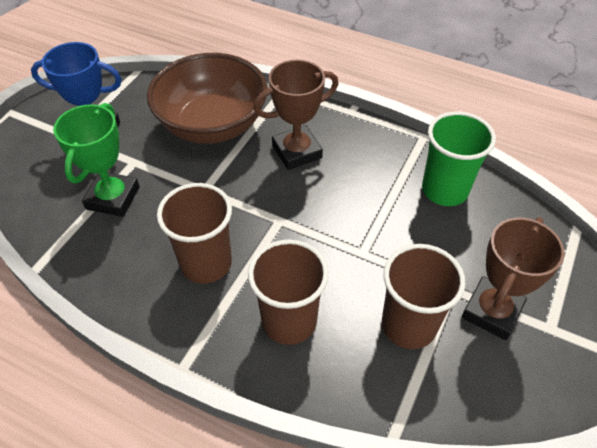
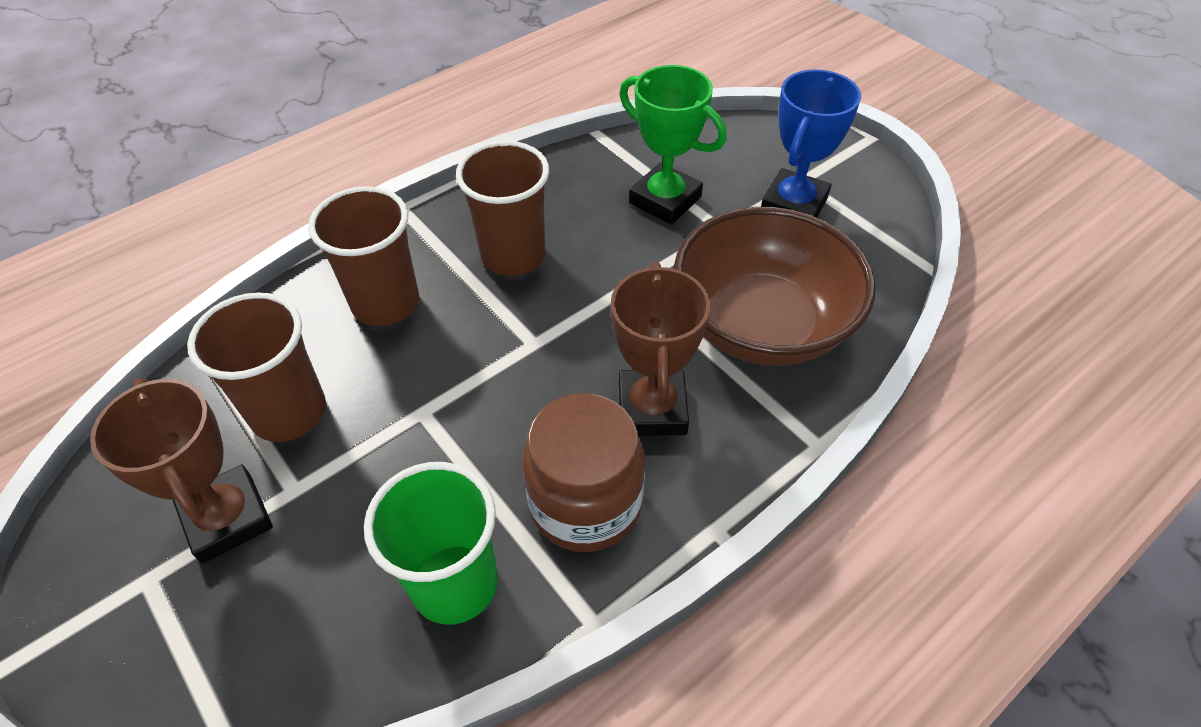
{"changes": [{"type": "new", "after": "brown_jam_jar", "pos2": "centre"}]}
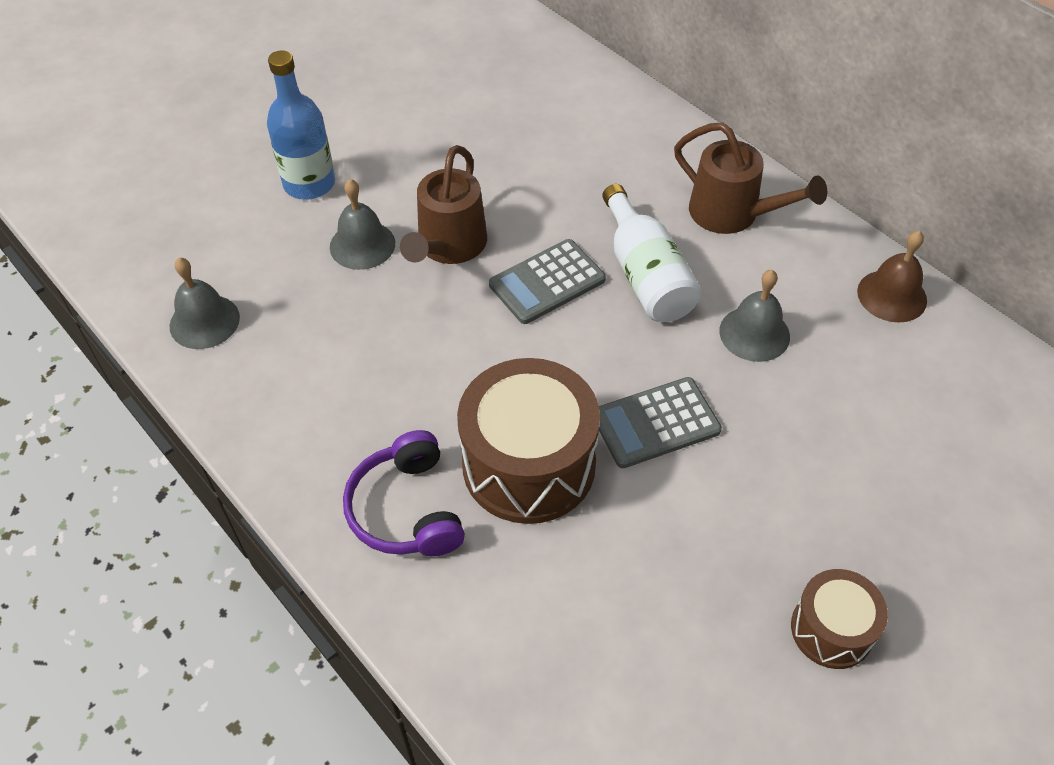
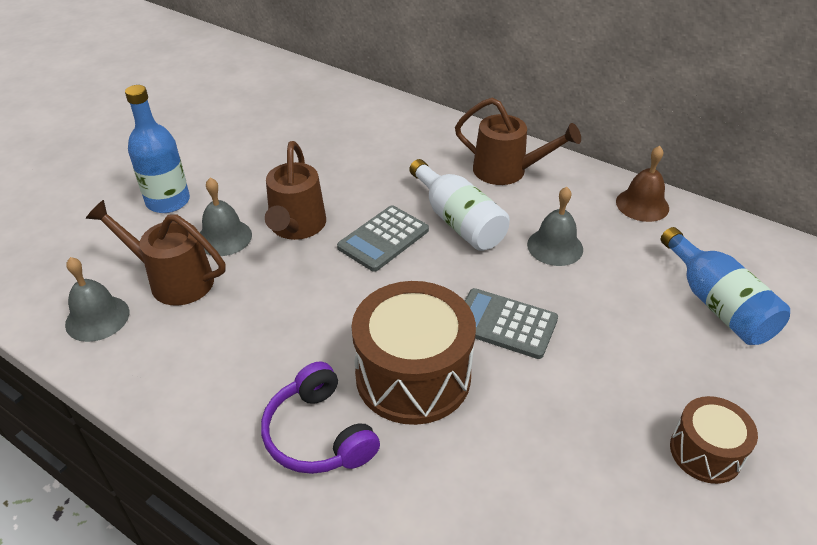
{"changes": [{"type": "new", "after": "brown_watering_pot (no. 1 from left)", "pos2": "middle left"}, {"type": "rotated", "before": "grey_pocket_calculator (no. 2 from left)", "pos1": "centre", "pos2": "centre", "turn": 60}, {"type": "new", "after": "cobalt_drink_bottle (no. 2 from left)", "pos2": "middle right"}]}
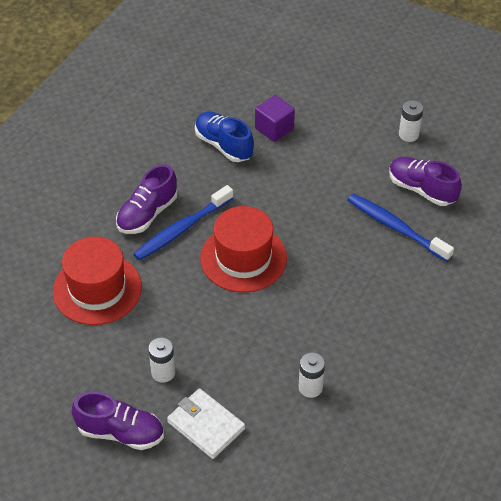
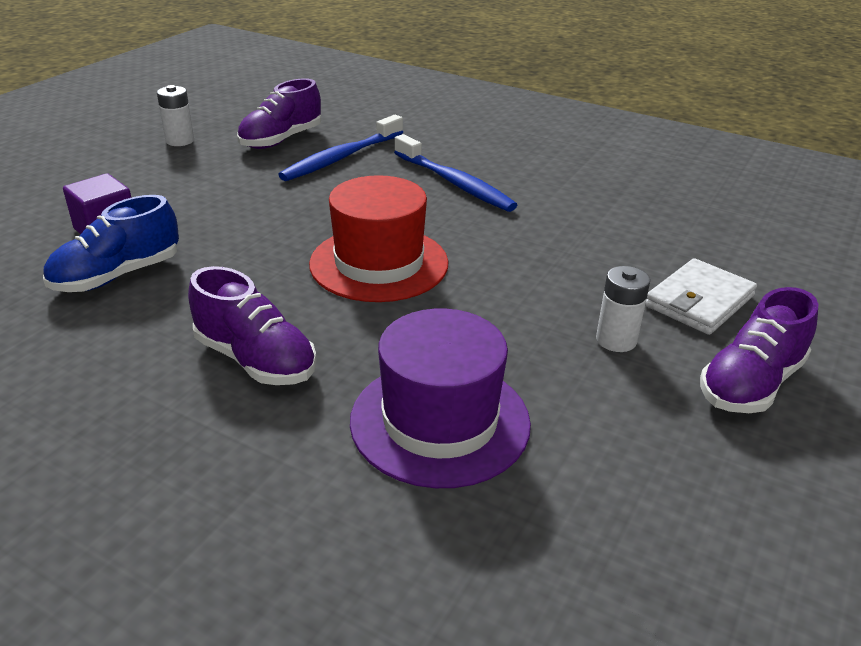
{"changes": [{"type": "repainted", "before": "scarlet_tall_hat (no. 1 from left)", "after": "violet_tall_hat", "pos1": "middle left", "pos2": "centre"}, {"type": "shifted", "before": "cobalt_toothbrush (no. 1 from left in the first image)", "after": "cobalt_toothbrush (no. 2 from left)", "pos1": "centre", "pos2": "top centre"}, {"type": "rotated", "before": "violet_shoe (no. 1 from left in the first image)", "pos1": "bottom left", "pos2": "middle right", "turn": -150}, {"type": "gone", "before": "snow-white_AA_battery (no. 2 from left)", "pos1": "bottom centre"}]}
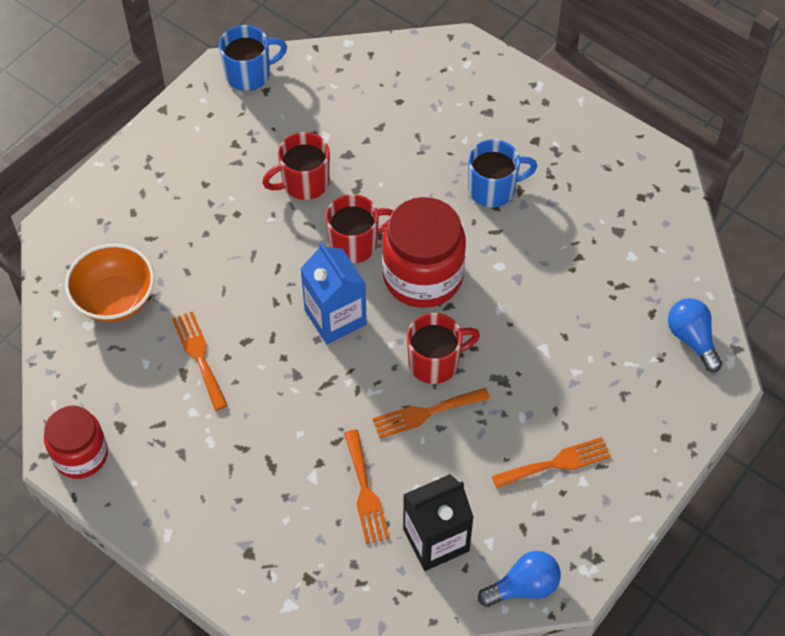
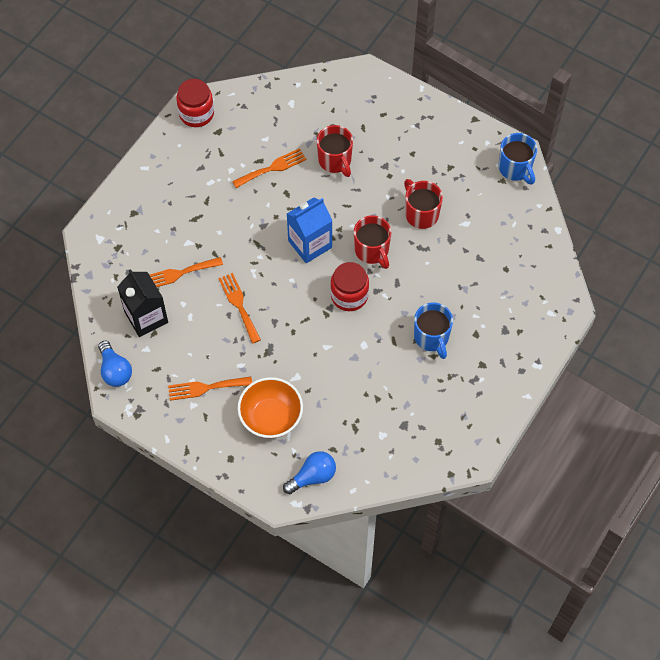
{"changes": [{"type": "rotated", "before": "orange_table_fork (no. 4 from left in the first image)", "pos1": "bottom right", "pos2": "middle left", "turn": 105}, {"type": "shifted", "before": "orange_serving_bowl", "pos1": "middle left", "pos2": "centre"}, {"type": "shifted", "before": "scarlet_mug (no. 3 from left in the first image)", "after": "scarlet_mug (no. 1 from left)", "pos1": "centre", "pos2": "top centre"}, {"type": "scaled", "before": "scarlet_jam_jar (no. 2 from left)", "pos1": "centre", "pos2": "centre", "scale": 0.65}]}
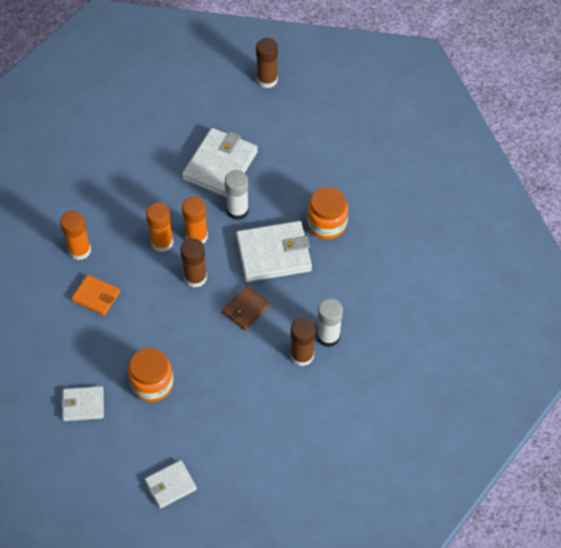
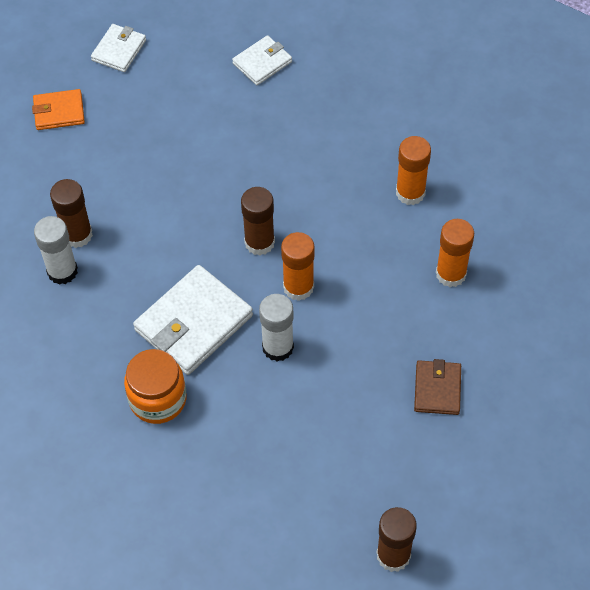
{"changes": [{"type": "shifted", "before": "orange_card_wallet", "pos1": "middle left", "pos2": "top left"}, {"type": "shifted", "before": "brown_card_wallet", "pos1": "centre", "pos2": "middle right"}, {"type": "shifted", "before": "orange_glue_stick (no. 2 from left in the first image)", "after": "orange_glue_stick (no. 3 from left)", "pos1": "middle left", "pos2": "middle right"}, {"type": "gone", "before": "orange_jam_jar (no. 1 from left)", "pos1": "bottom left"}, {"type": "gone", "before": "snow-white_card_wallet (no. 3 from left)", "pos1": "top centre"}]}
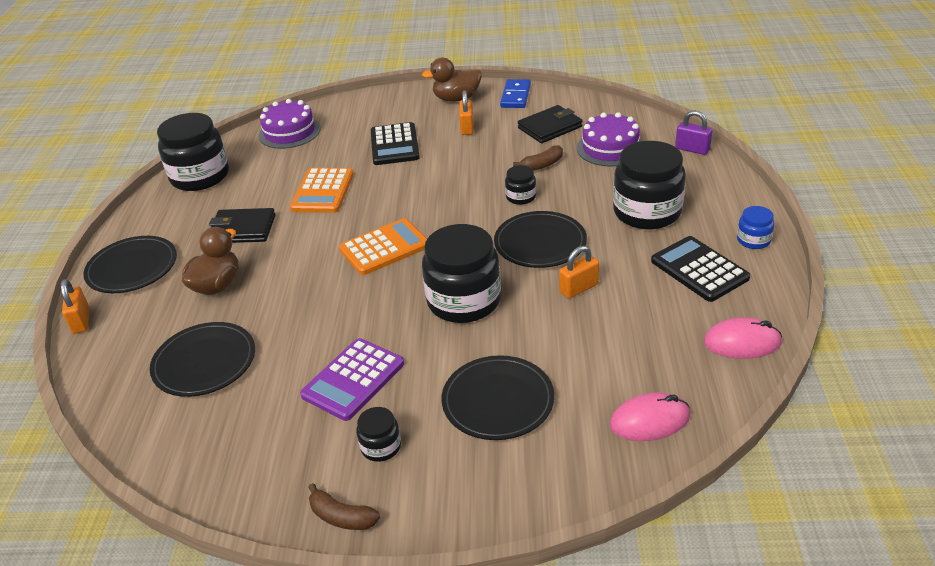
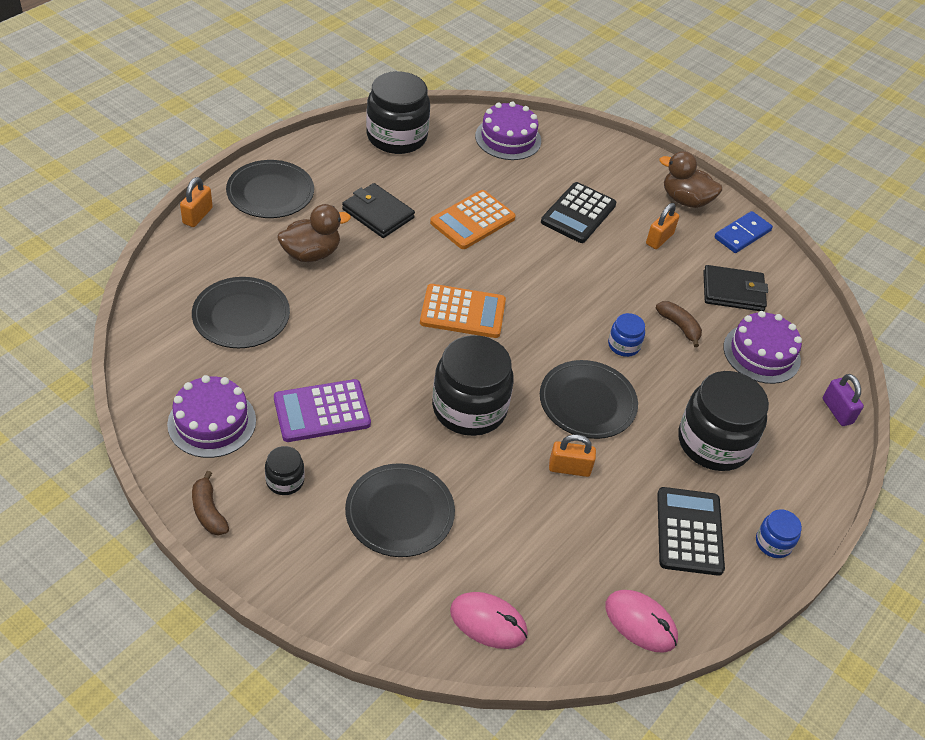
{"changes": [{"type": "new", "after": "violet_gateau (no. 1 from left)", "pos2": "middle left"}, {"type": "repainted", "before": "jet-black_jam_jar (no. 4 from left)", "after": "cobalt_jam_jar (no. 1 from left)", "pos1": "top centre", "pos2": "middle right"}, {"type": "rotated", "before": "brown_banana (no. 2 from left)", "pos1": "top centre", "pos2": "middle right", "turn": -135}]}
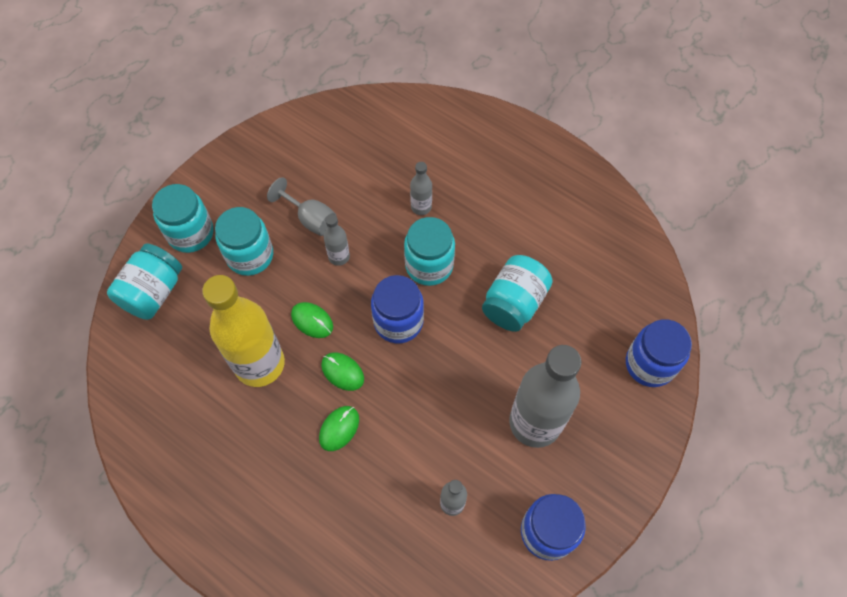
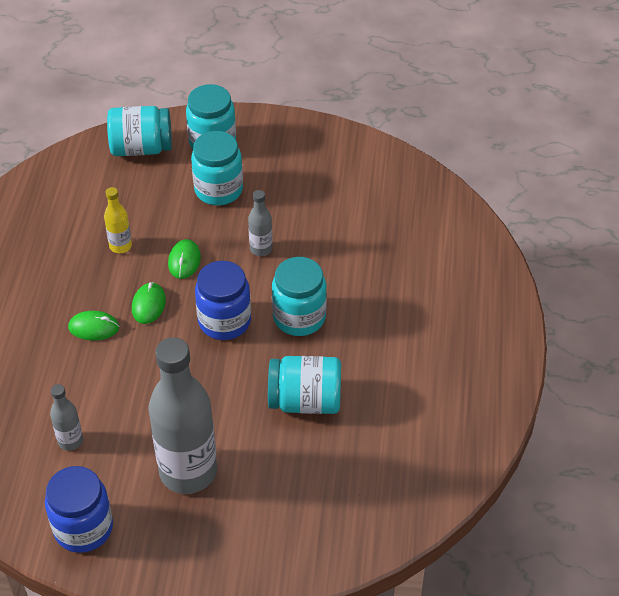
{"changes": [{"type": "scaled", "before": "bright_yellow_drink_bottle", "pos1": "middle left", "pos2": "middle left", "scale": 0.45}, {"type": "gone", "before": "grey_chalice", "pos1": "centre"}, {"type": "gone", "before": "grey_drink_bottle (no. 2 from left)", "pos1": "top centre"}, {"type": "gone", "before": "cobalt_jam_jar (no. 3 from left)", "pos1": "middle right"}]}
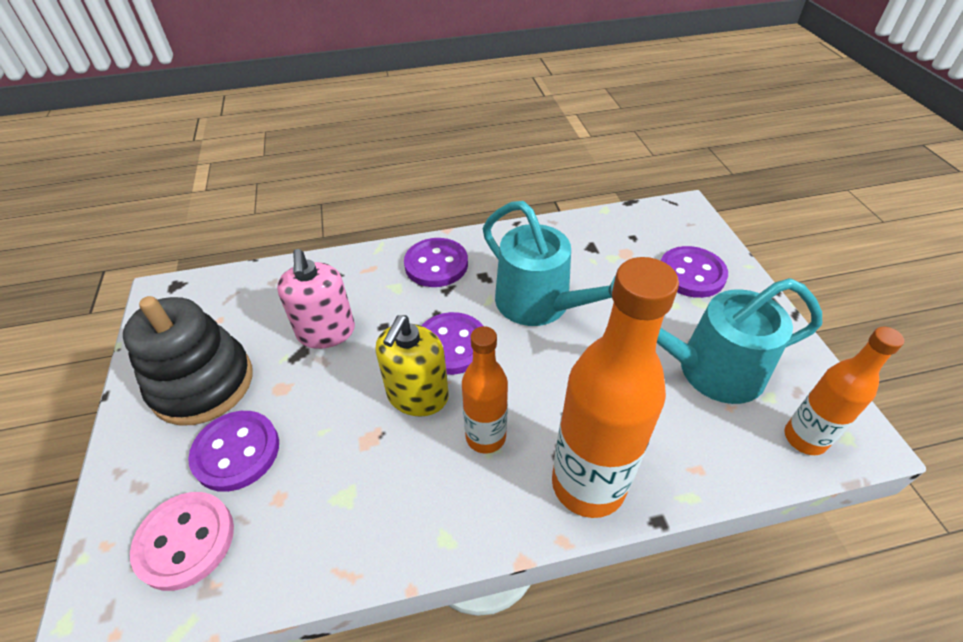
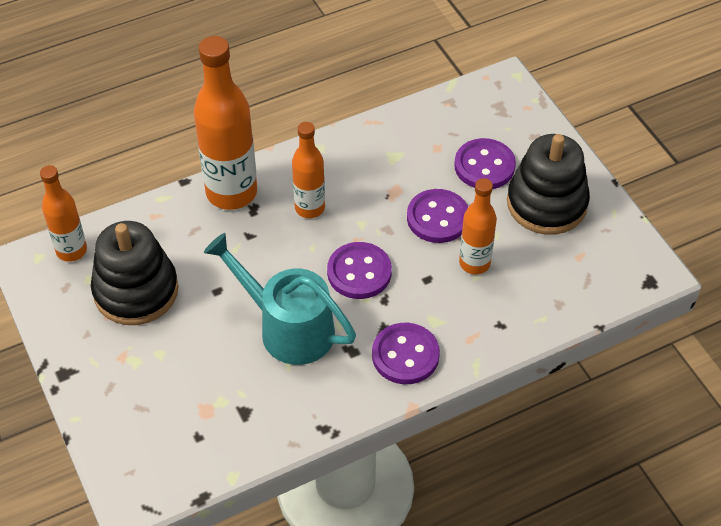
{"changes": [{"type": "swapped", "before": "turquoise_watering_pot (no. 2 from left)", "after": "jet-black_stacking_toy (no. 1 from left)", "pos1": "middle right", "pos2": "middle left"}, {"type": "shifted", "before": "violet_shirt_button (no. 4 from left in the first image)", "after": "violet_shirt_button (no. 3 from left)", "pos1": "middle right", "pos2": "centre"}, {"type": "swapped", "before": "rose-pink_pump_bottle", "after": "orange_drink_bottle (no. 4 from left)", "pos1": "middle left", "pos2": "centre"}, {"type": "gone", "before": "rose-pink_shirt_button", "pos1": "bottom left"}, {"type": "gone", "before": "bright_yellow_pump_bottle", "pos1": "centre"}]}
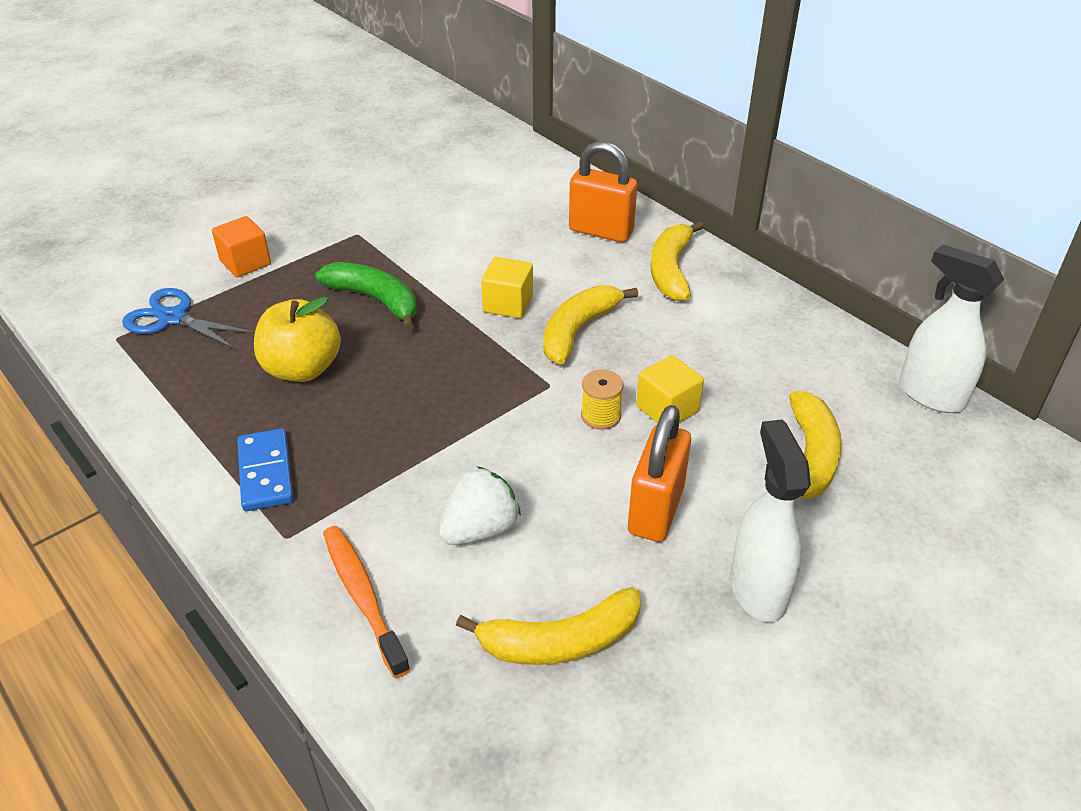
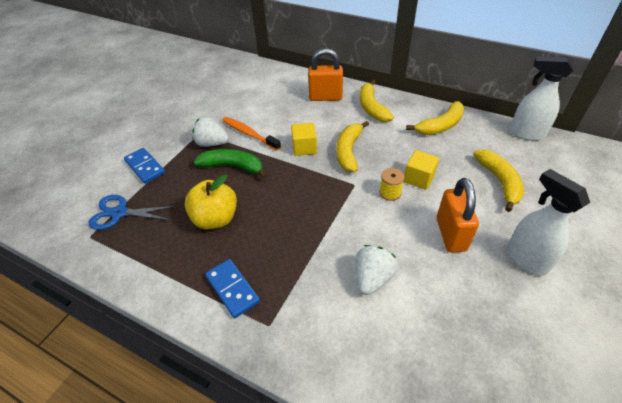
{"changes": [{"type": "swapped", "before": "orange_cube", "after": "cobalt_domino_piece (no. 1 from left)", "pos1": "top left", "pos2": "middle left"}, {"type": "new", "after": "snow-white_strawberry (no. 1 from left)", "pos2": "top centre"}, {"type": "shifted", "before": "orange_toothbrush", "pos1": "bottom centre", "pos2": "top centre"}, {"type": "shifted", "before": "bright_yellow_banana (no. 1 from left in the first image)", "after": "bright_yellow_banana (no. 3 from left)", "pos1": "bottom centre", "pos2": "top right"}]}
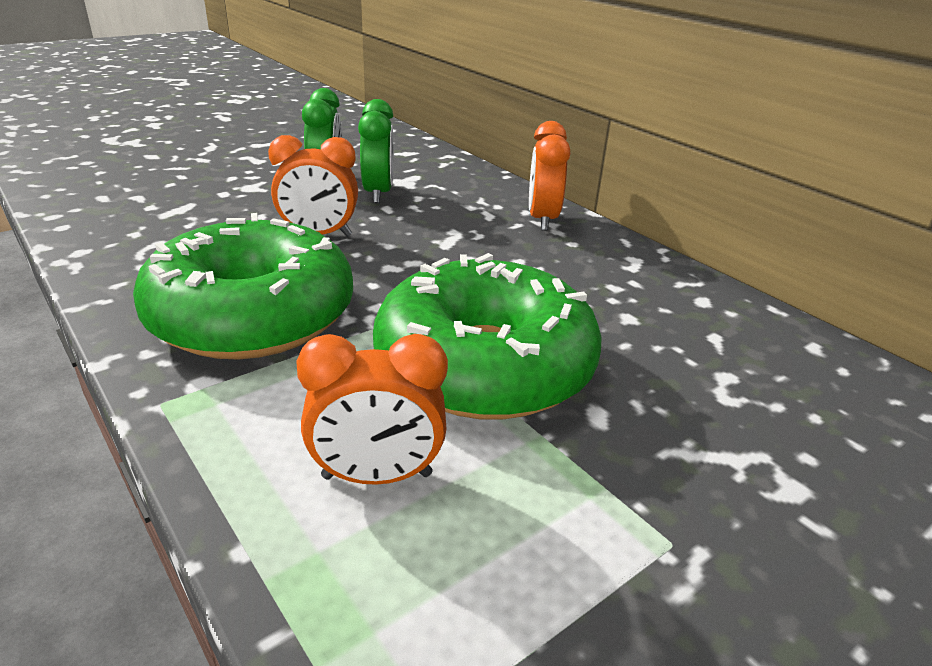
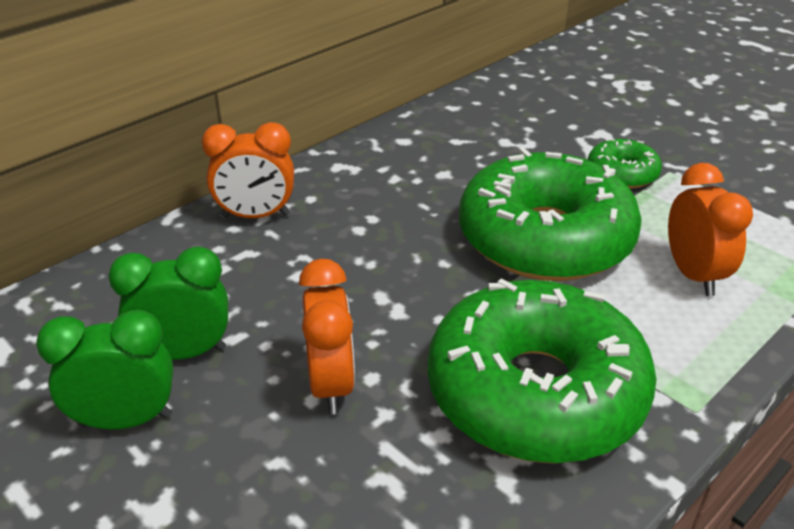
{"changes": [{"type": "new", "after": "green_glazed_donut (no. 3 from left)", "pos2": "top right"}]}
